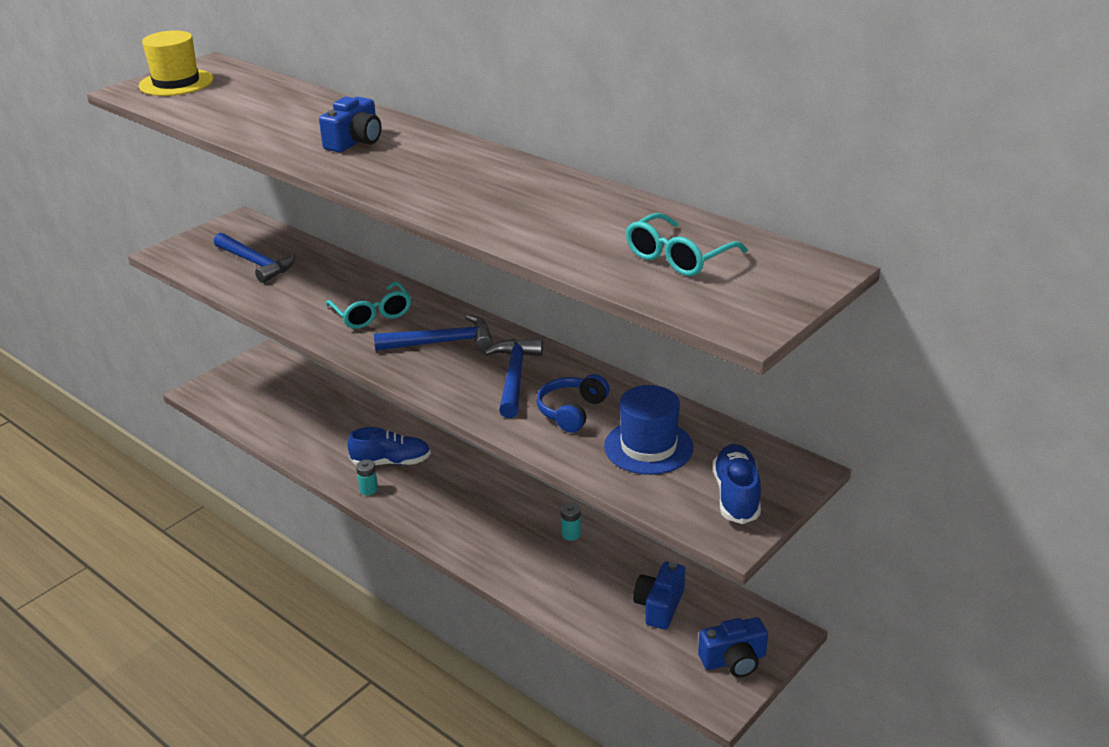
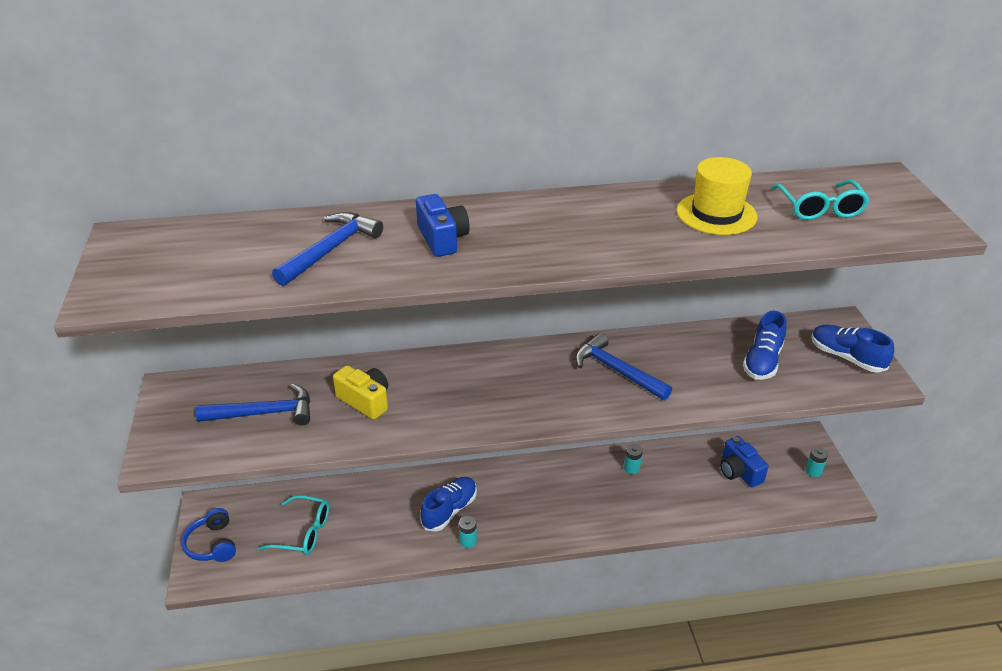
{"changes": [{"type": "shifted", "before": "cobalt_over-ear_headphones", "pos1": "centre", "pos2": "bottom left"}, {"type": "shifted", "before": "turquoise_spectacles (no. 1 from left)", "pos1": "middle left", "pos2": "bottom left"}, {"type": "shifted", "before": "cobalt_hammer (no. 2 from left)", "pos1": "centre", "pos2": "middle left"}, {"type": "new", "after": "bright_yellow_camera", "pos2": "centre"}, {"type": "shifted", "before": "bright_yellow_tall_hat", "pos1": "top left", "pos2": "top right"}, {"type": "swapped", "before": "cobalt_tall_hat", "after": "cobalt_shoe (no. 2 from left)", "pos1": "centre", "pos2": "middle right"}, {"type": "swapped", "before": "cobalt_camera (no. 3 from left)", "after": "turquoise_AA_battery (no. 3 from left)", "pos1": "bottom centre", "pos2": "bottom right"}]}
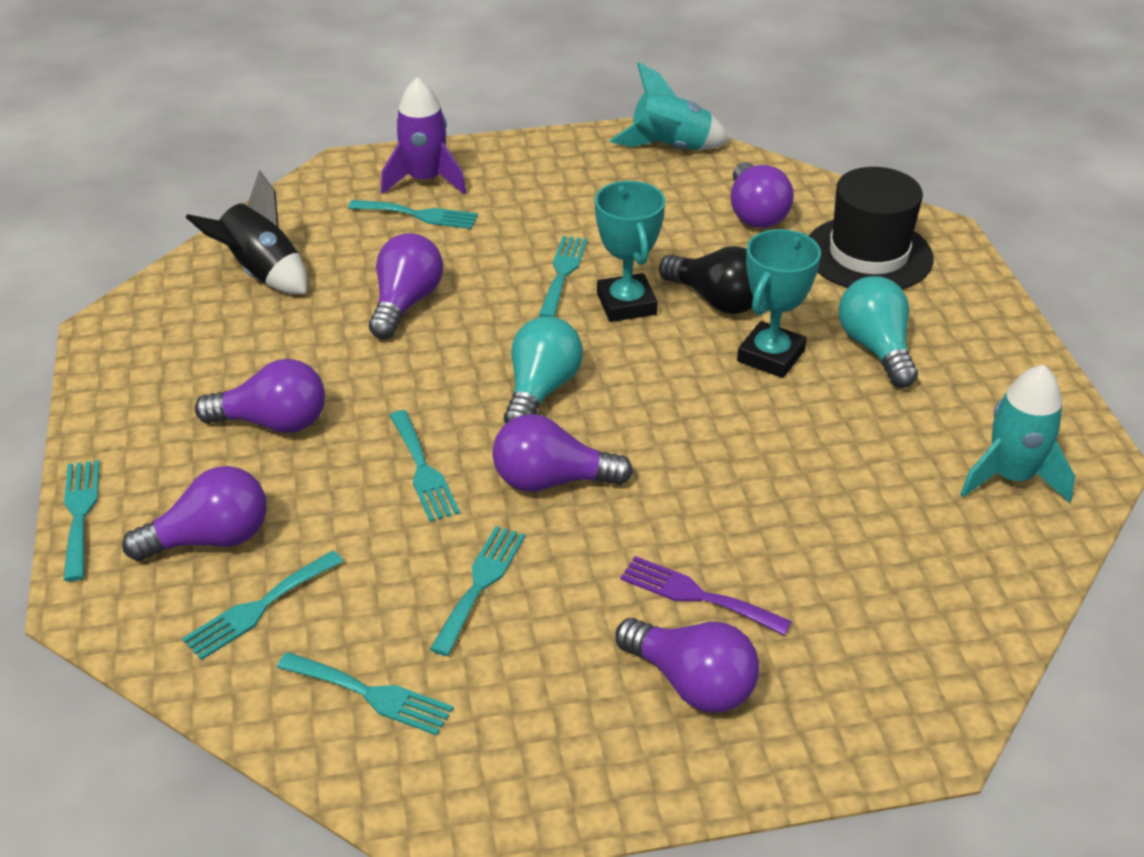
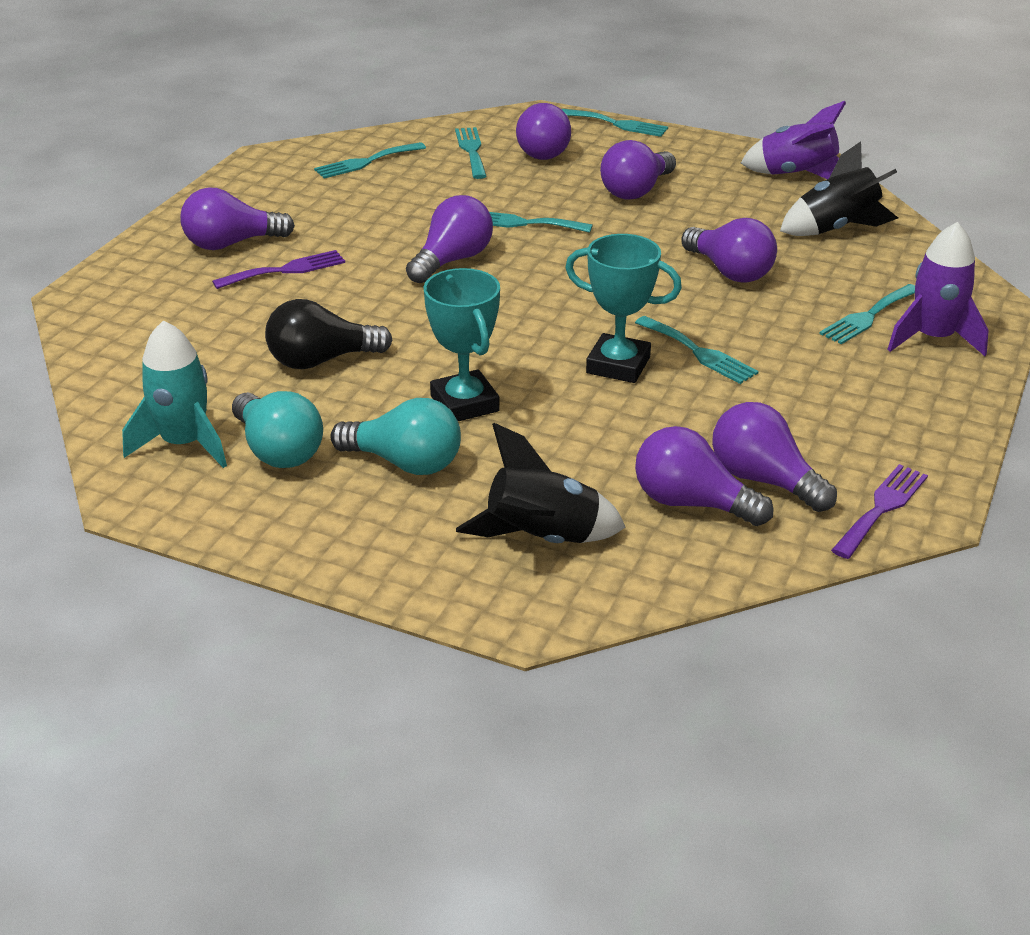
{"changes": [{"type": "shifted", "before": "turquoise_bulb (no. 1 from left)", "pos1": "centre", "pos2": "middle left"}, {"type": "shifted", "before": "jet-black_bulb", "pos1": "top centre", "pos2": "middle left"}, {"type": "swapped", "before": "jet-black_tall_hat", "after": "jet-black_spaceship (no. 1 from left)", "pos1": "top right", "pos2": "centre"}, {"type": "new", "after": "violet_bulb (no. 7 from left)", "pos2": "middle right"}, {"type": "new", "after": "violet_spaceship (no. 1 from left)", "pos2": "top right"}, {"type": "swapped", "before": "turquoise_spaceship (no. 1 from left)", "after": "violet_table_fork (no. 2 from left)", "pos1": "top centre", "pos2": "middle right"}, {"type": "gone", "before": "turquoise_table_fork (no. 6 from left)", "pos1": "bottom centre"}]}
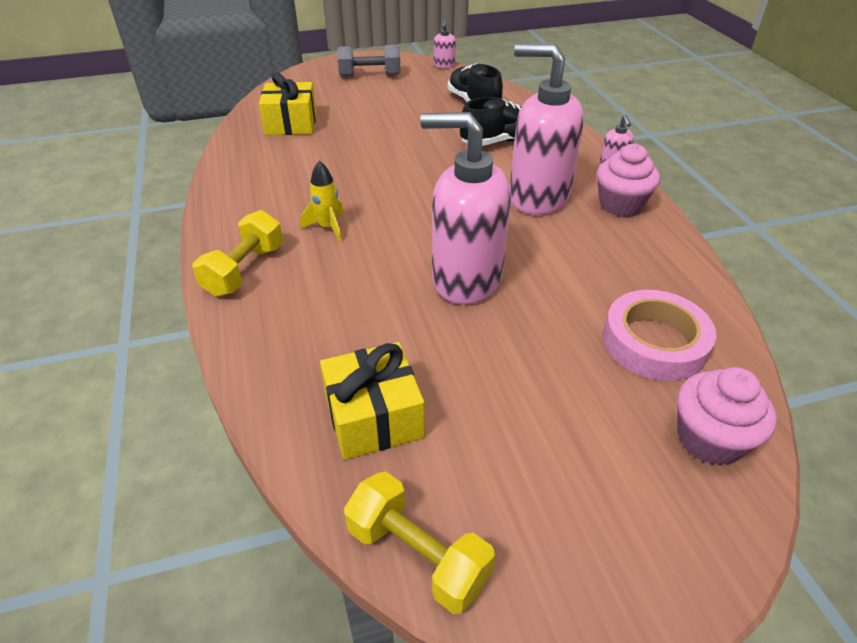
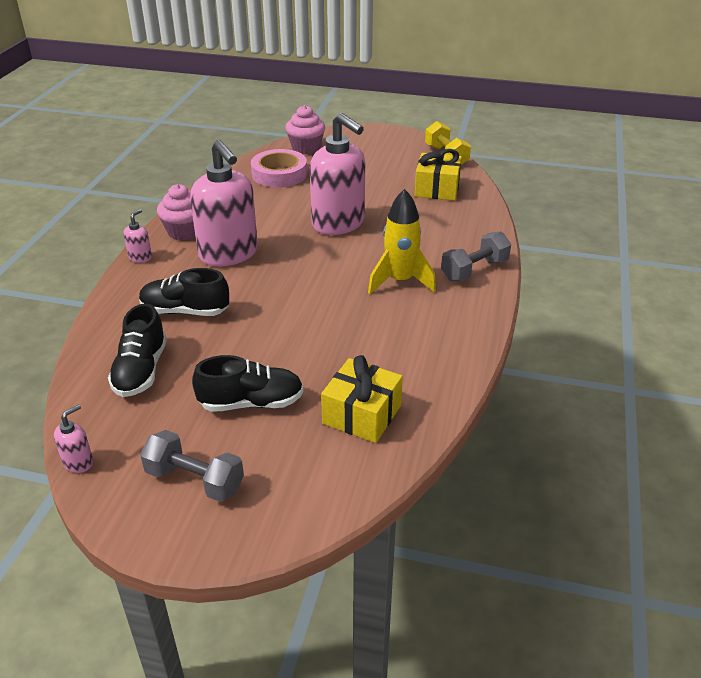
{"changes": [{"type": "new", "after": "jet-black_shoe (no. 3 from left)", "pos2": "centre"}, {"type": "scaled", "before": "bright_yellow_spaceship", "pos1": "top centre", "pos2": "centre", "scale": 1.68}, {"type": "repainted", "before": "bright_yellow_hand_weight (no. 1 from left)", "after": "grey_hand_weight (no. 2 from left)", "pos1": "middle left", "pos2": "middle right"}]}
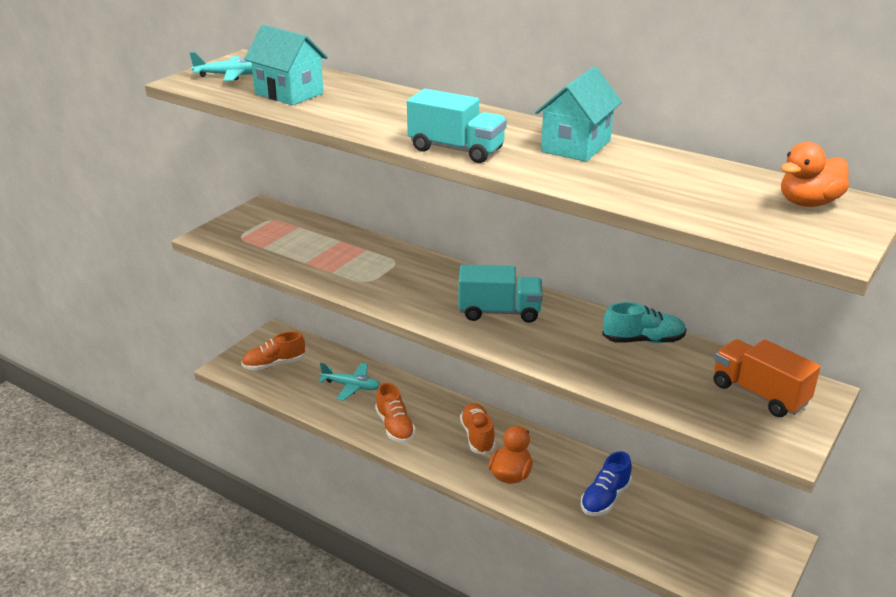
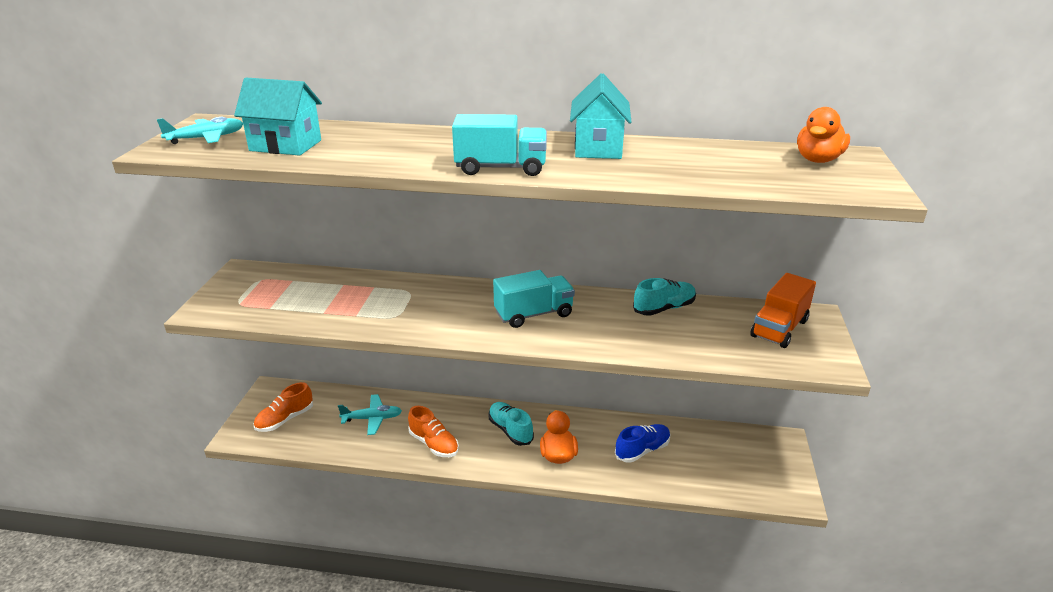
{"changes": [{"type": "repainted", "before": "orange_shoe (no. 3 from left)", "after": "turquoise_shoe (no. 1 from left)", "pos1": "bottom centre", "pos2": "bottom centre"}, {"type": "rotated", "before": "cobalt_shoe", "pos1": "bottom right", "pos2": "bottom centre", "turn": -135}, {"type": "rotated", "before": "orange_lorry", "pos1": "middle right", "pos2": "middle right", "turn": -75}]}
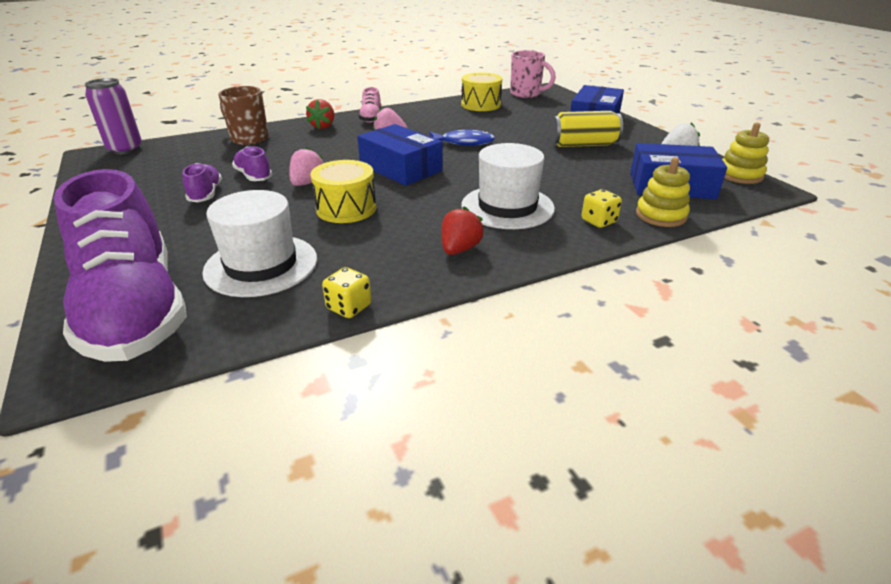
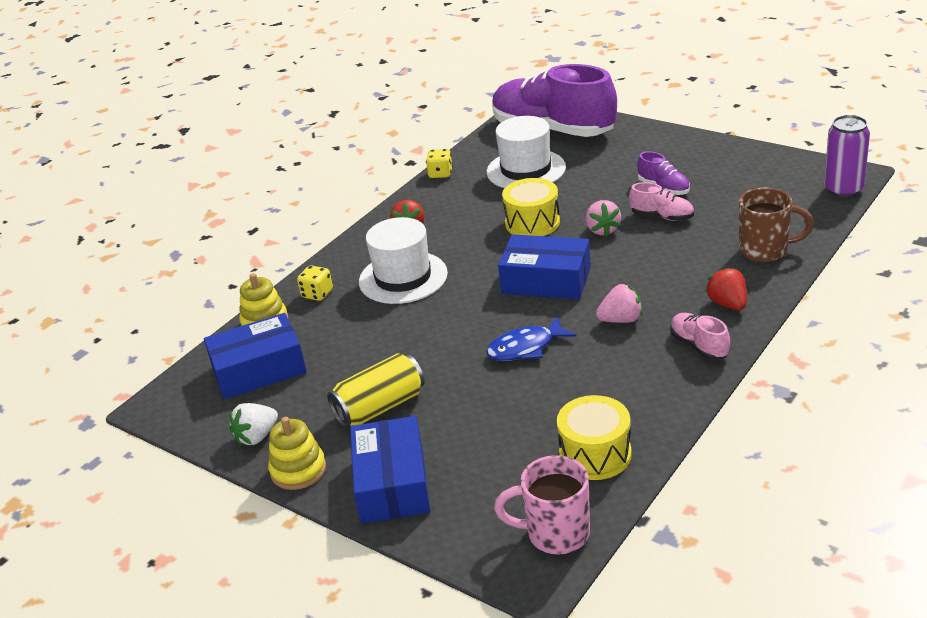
{"changes": [{"type": "shifted", "before": "bright_yellow_stacking_toy (no. 2 from left)", "pos1": "top right", "pos2": "bottom left"}, {"type": "repainted", "before": "violet_shoe (no. 3 from left)", "after": "rose-pink_shoe (no. 1 from left)", "pos1": "top left", "pos2": "top right"}]}
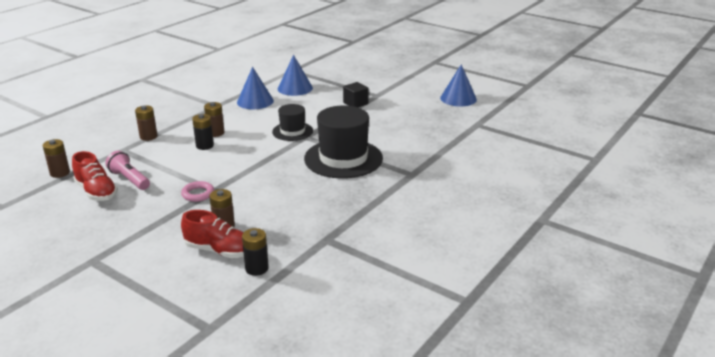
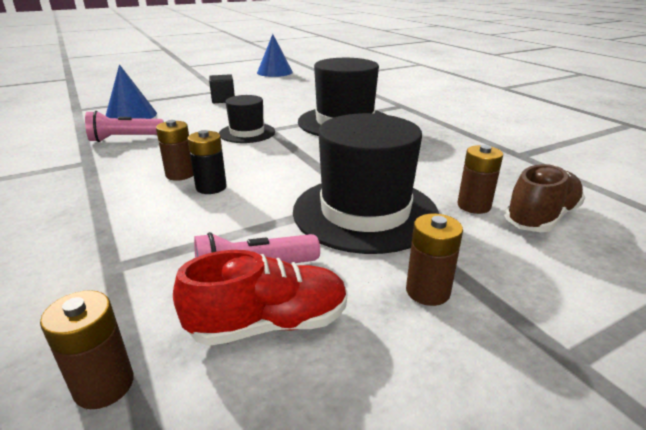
{"changes": [{"type": "swapped", "before": "cobalt_cone_shape (no. 1 from left)", "after": "rose-pink_torch (no. 1 from left)", "pos1": "top centre", "pos2": "top left"}, {"type": "swapped", "before": "rose-pink_torus", "after": "jet-black_tall_hat (no. 3 from left)", "pos1": "middle left", "pos2": "centre"}, {"type": "shifted", "before": "brown_AA_battery (no. 2 from left in the first image)", "after": "brown_AA_battery (no. 3 from left)", "pos1": "middle left", "pos2": "middle right"}, {"type": "repainted", "before": "scarlet_shoe (no. 2 from left)", "after": "brown_shoe", "pos1": "middle left", "pos2": "middle right"}, {"type": "gone", "before": "jet-black_AA_battery (no. 2 from left)", "pos1": "bottom centre"}]}
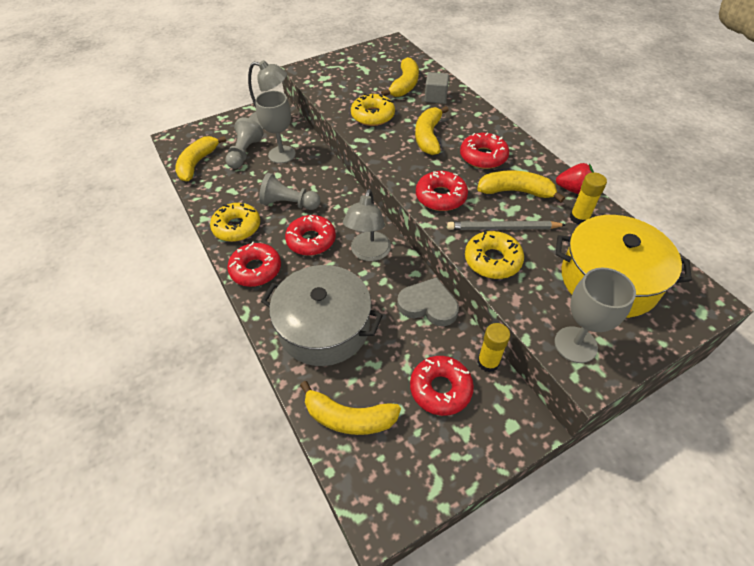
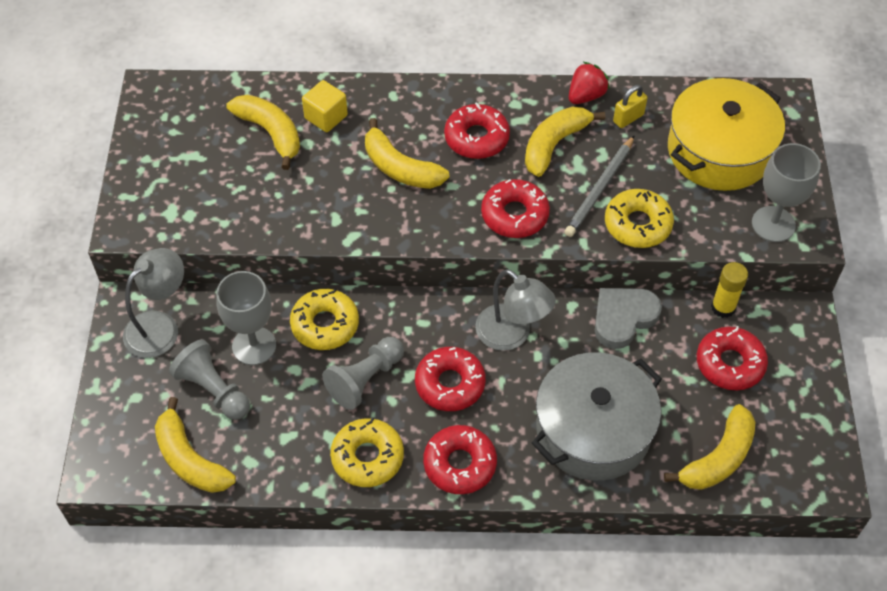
{"changes": [{"type": "shifted", "before": "bright_yellow_glazed_donut (no. 2 from left in the first image)", "after": "bright_yellow_glazed_donut (no. 1 from left)", "pos1": "top centre", "pos2": "centre"}, {"type": "repainted", "before": "grey_cube", "after": "bright_yellow_cube", "pos1": "top centre", "pos2": "top centre"}, {"type": "swapped", "before": "bright_yellow_glue_stick (no. 2 from left)", "after": "bright_yellow_lock", "pos1": "middle right", "pos2": "top right"}]}
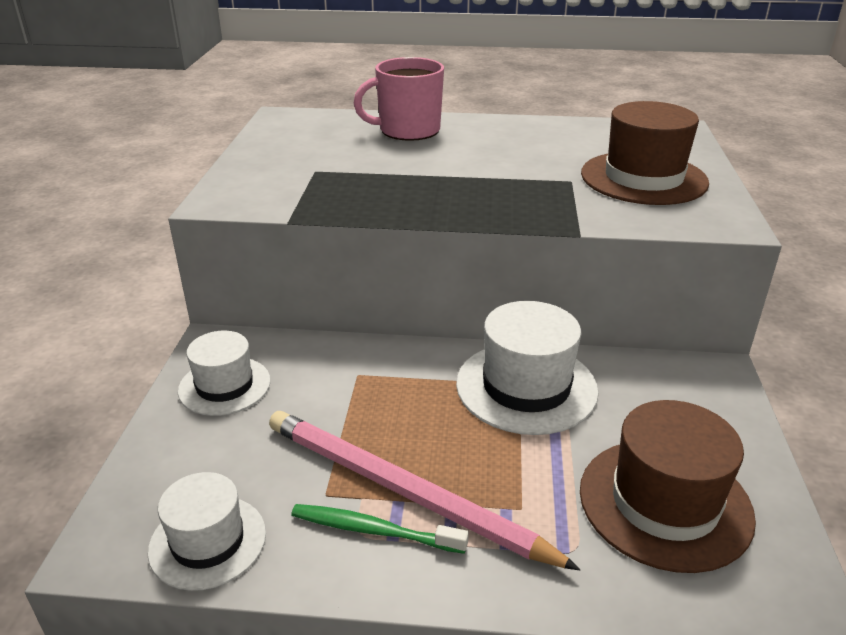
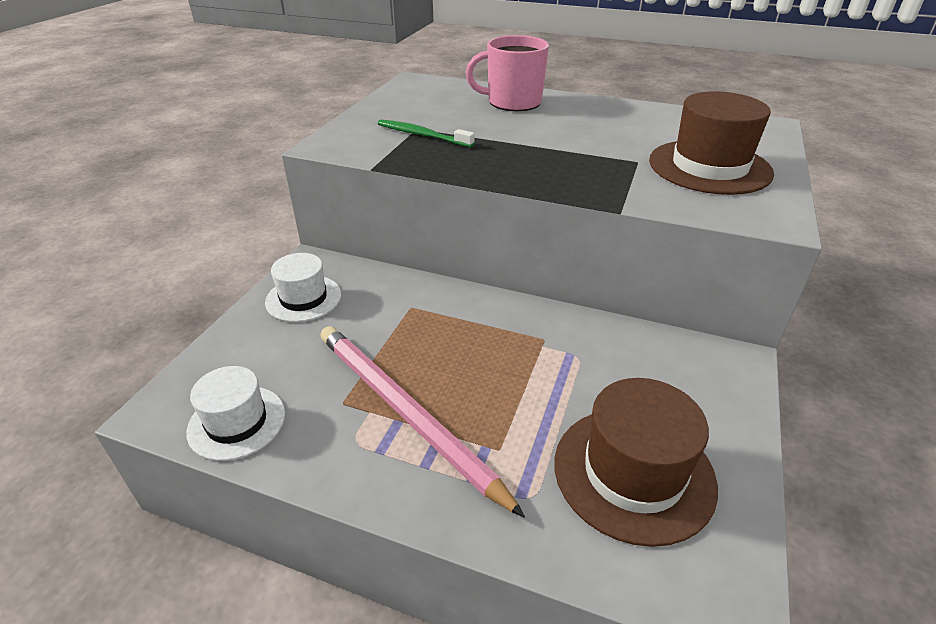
{"changes": [{"type": "shifted", "before": "green_toothbrush", "pos1": "bottom centre", "pos2": "top centre"}, {"type": "gone", "before": "snow-white_tall_hat (no. 3 from left)", "pos1": "centre"}]}
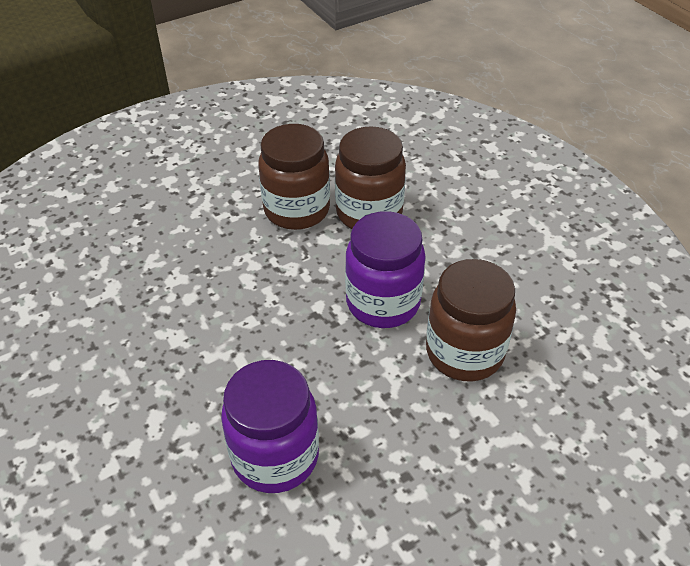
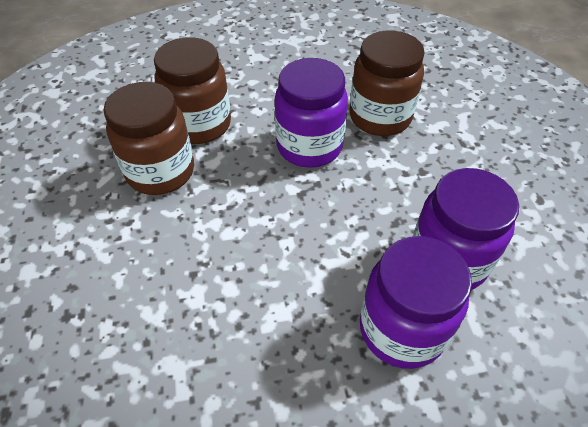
{"changes": [{"type": "new", "after": "violet_jam_jar (no. 2 from left)", "pos2": "bottom right"}]}
